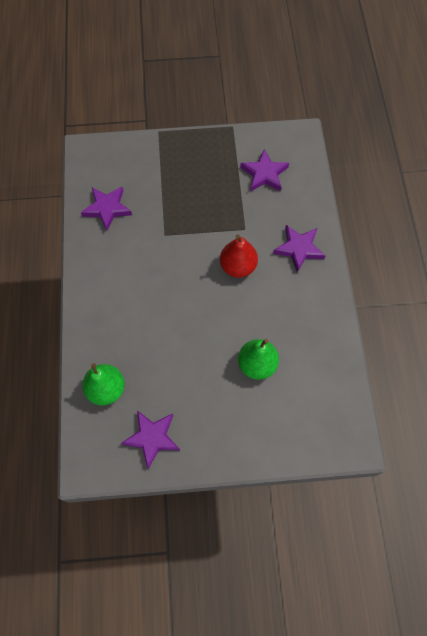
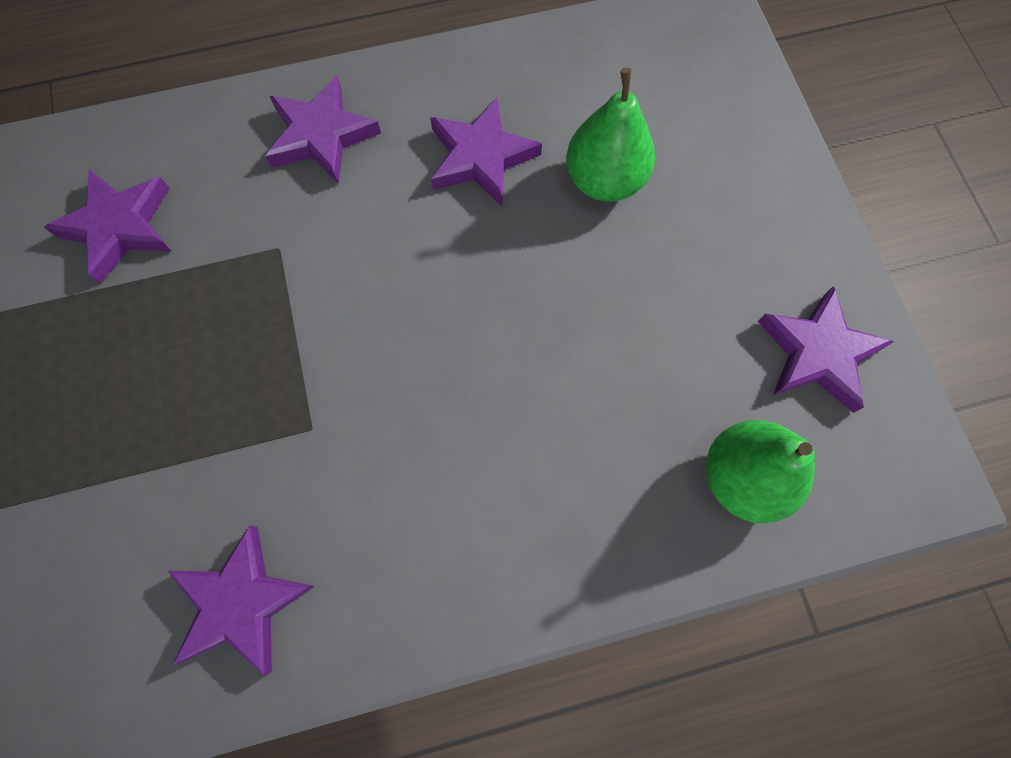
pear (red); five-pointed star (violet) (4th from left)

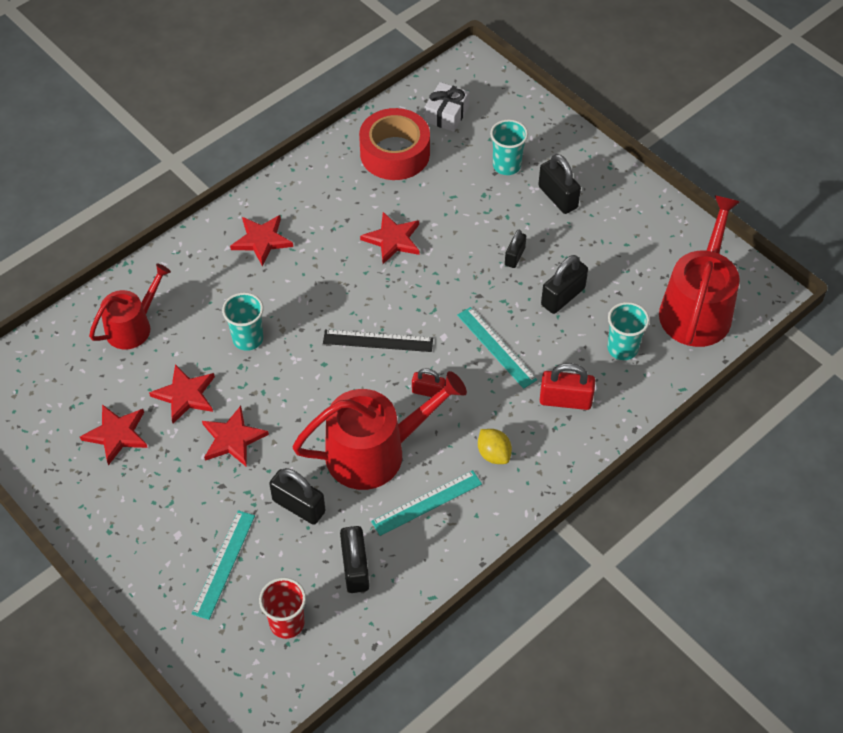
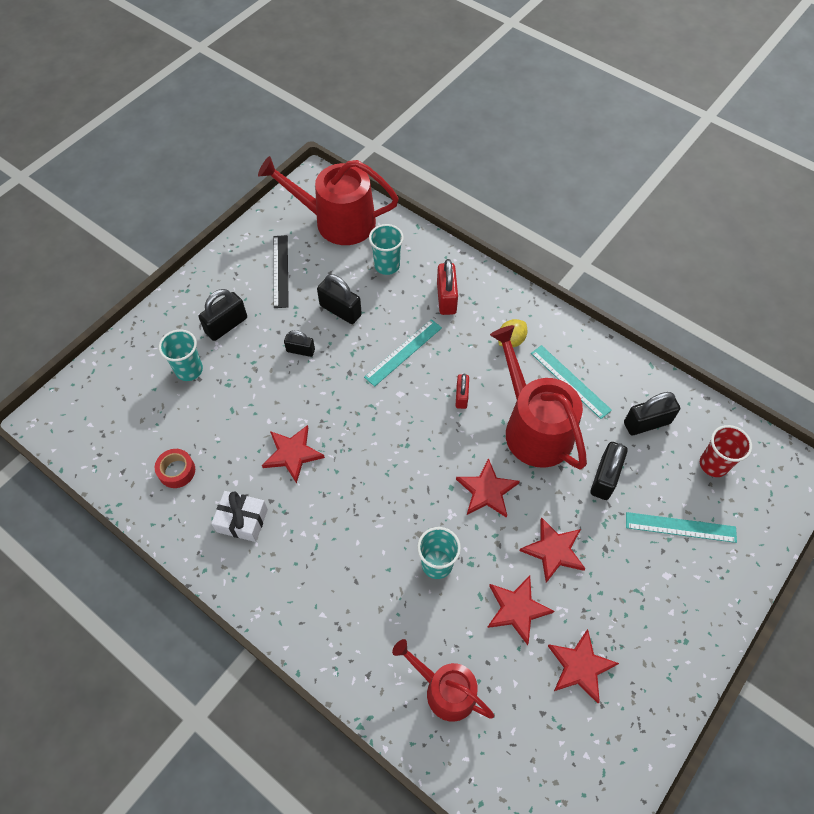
wrapped gift (white); sticky tape (red); five-pointed star (red) (2nd from left); ruler (jet-black)

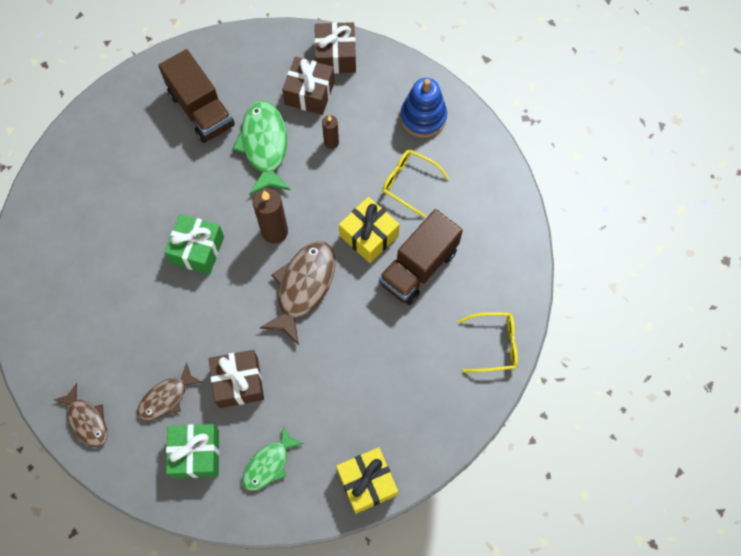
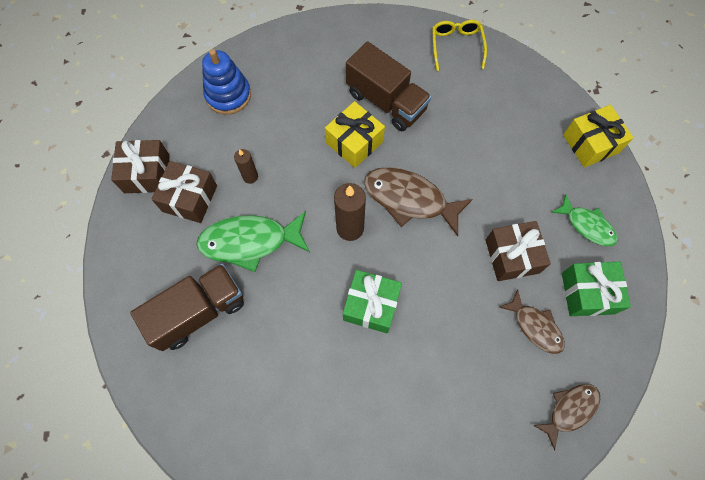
glasses (bright yellow) (1st from left in the first image)

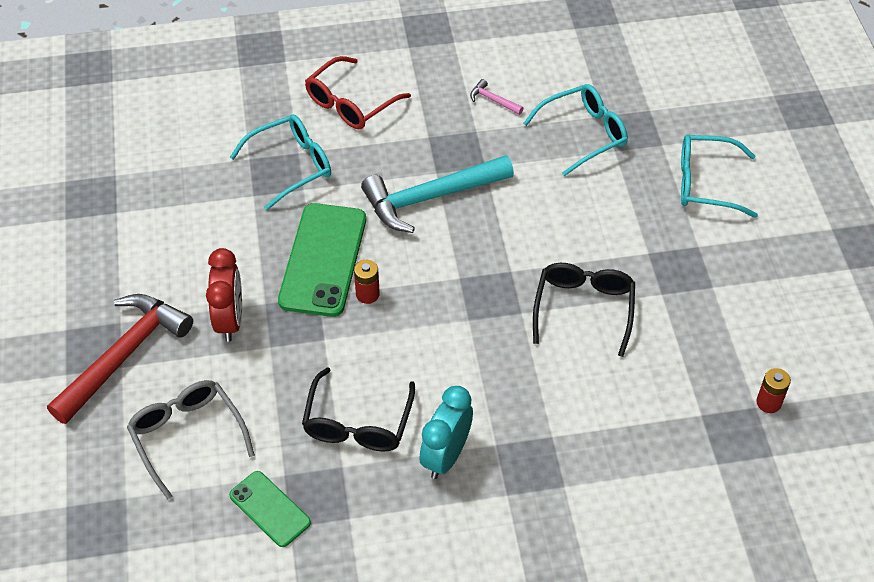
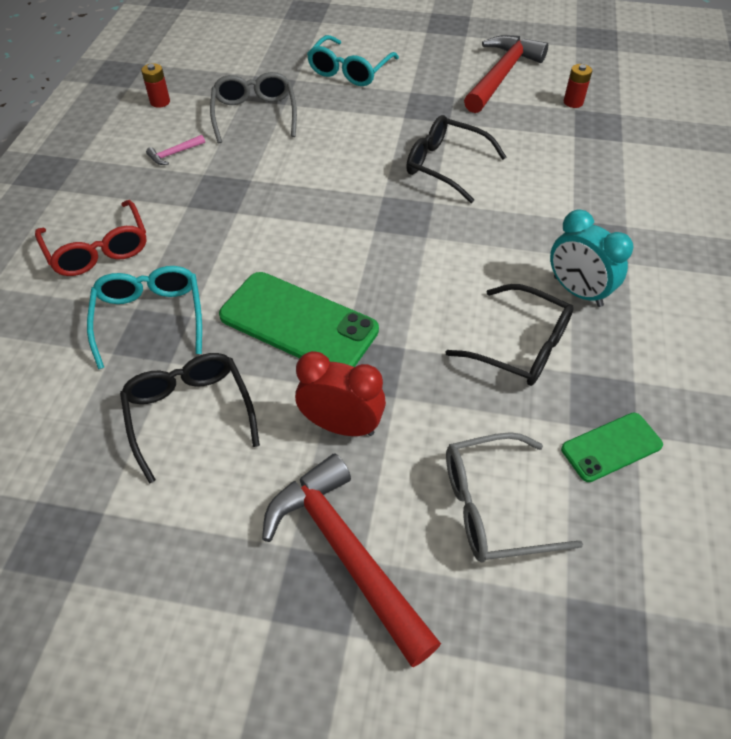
glasses (grey) (1st from left); claw hammer (teal); AA battery (red) (1st from left); claw hammer (red) (2nd from left); glasses (jet-black) (1st from left)

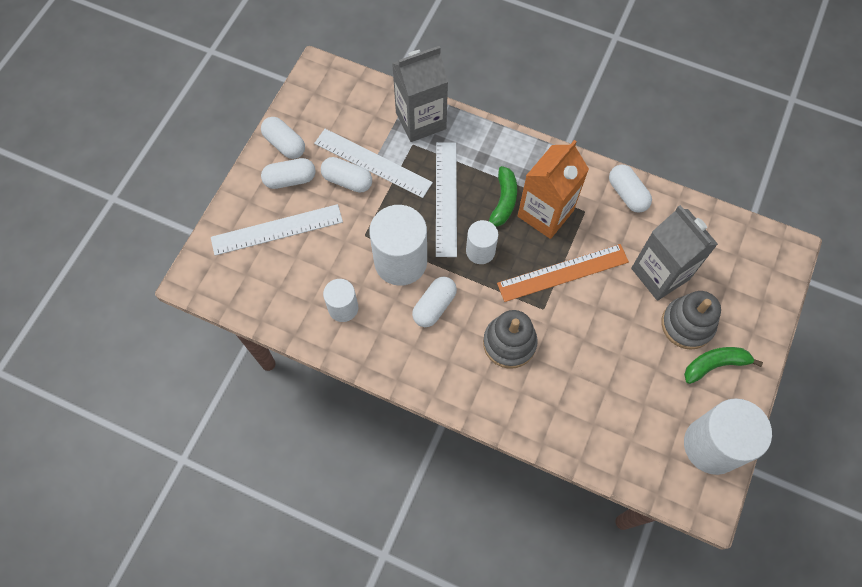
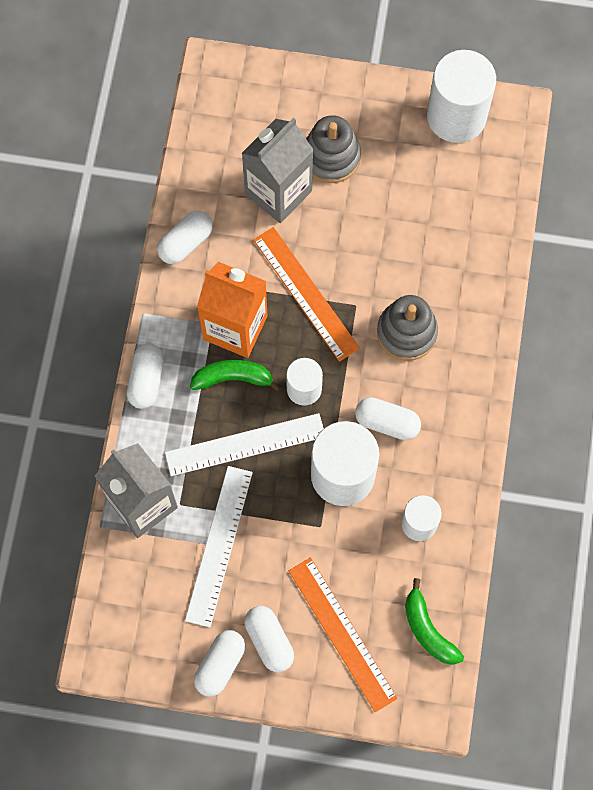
capsule (white) (1st from left); ruler (bright orange) (2nd from left); banana fruit (emerald) (2nd from left)

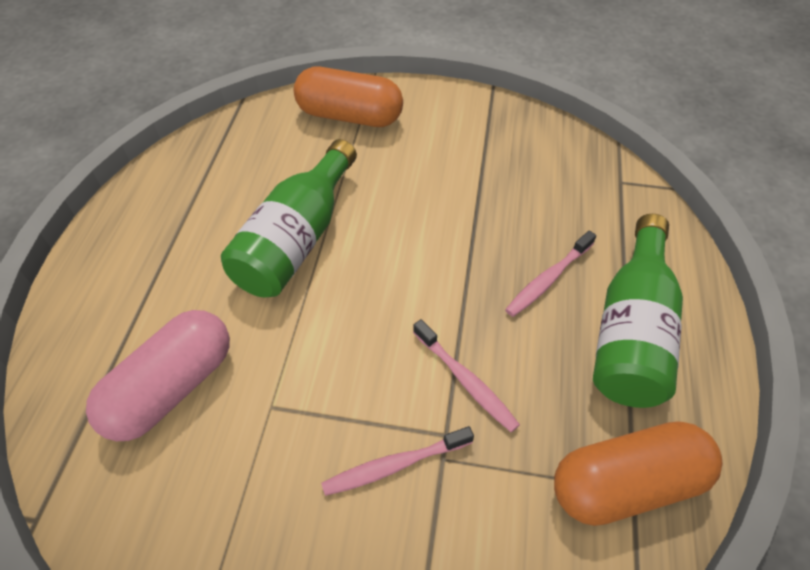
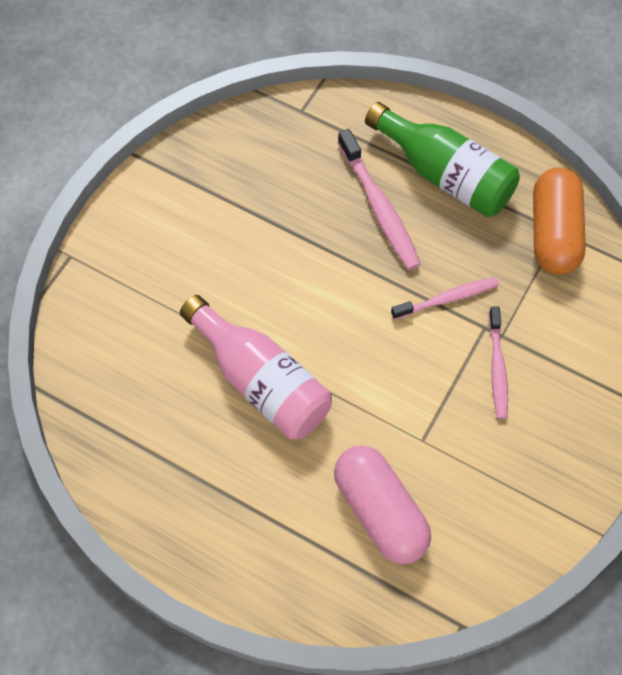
capsule (bright orange) (1st from left in the first image); bottle (rosy); tooth brush (rosy) (1st from left)

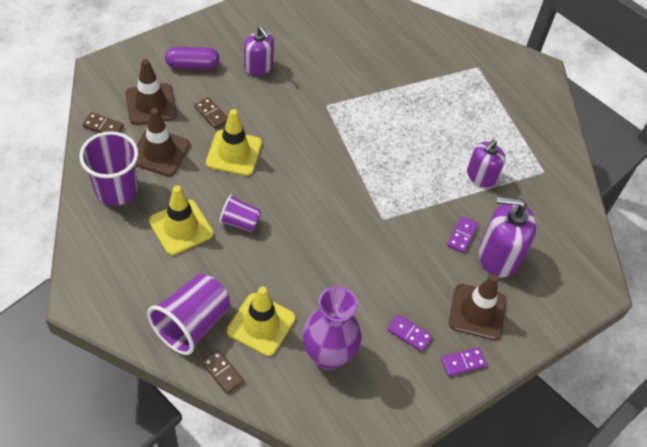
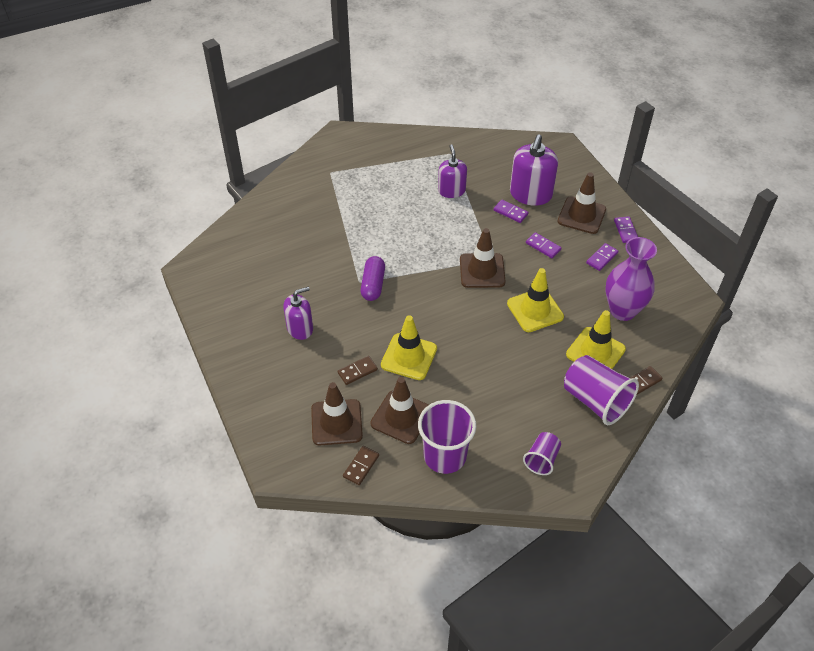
capsule (violet); soap pump (violet) (2nd from left); road cone (bright yellow) (2nd from left); tumbler (violet) (2nd from left); road cone (russet) (3rd from left); domino tile (violet) (2nd from left)

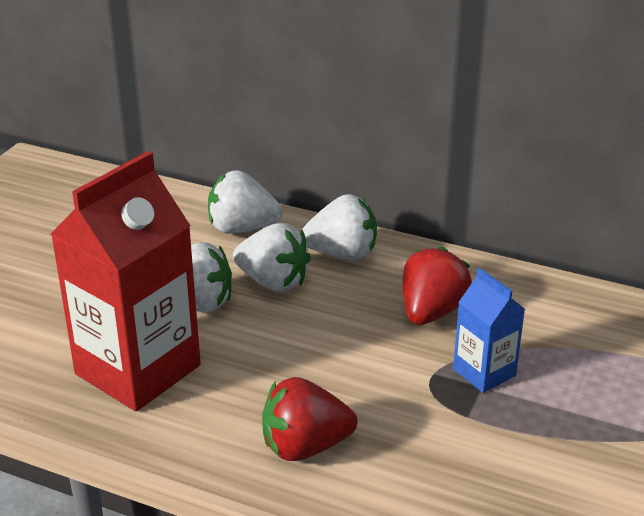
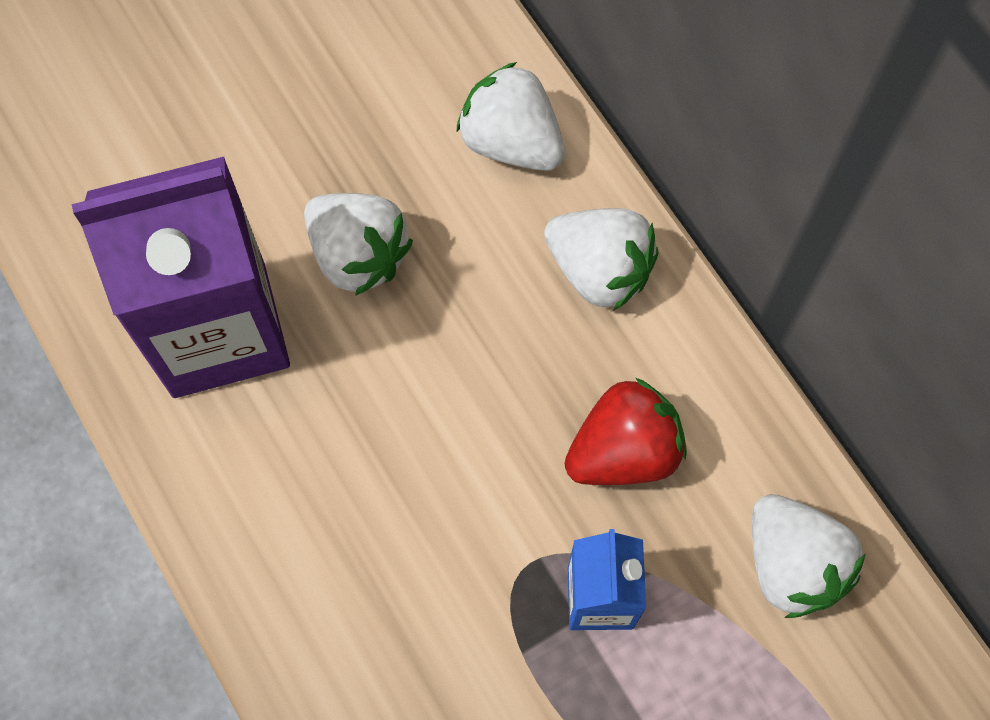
juice carton (violet); strawberry (white) (4th from left); strawberry (red) (1st from left in the first image)

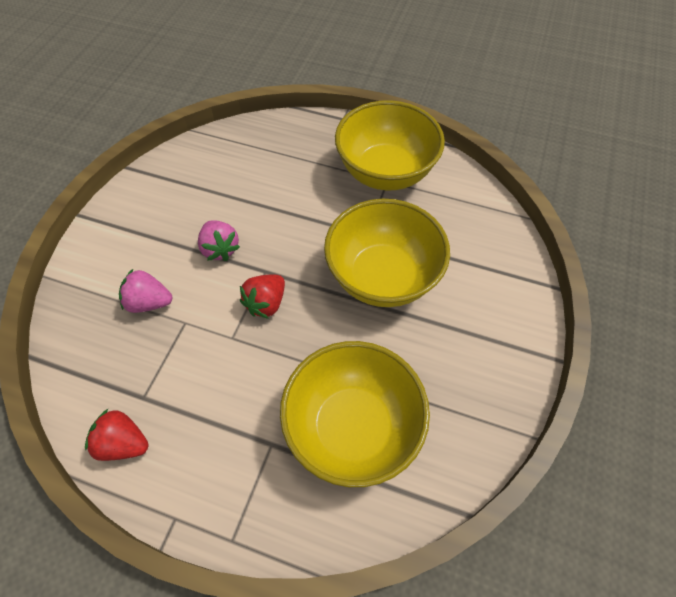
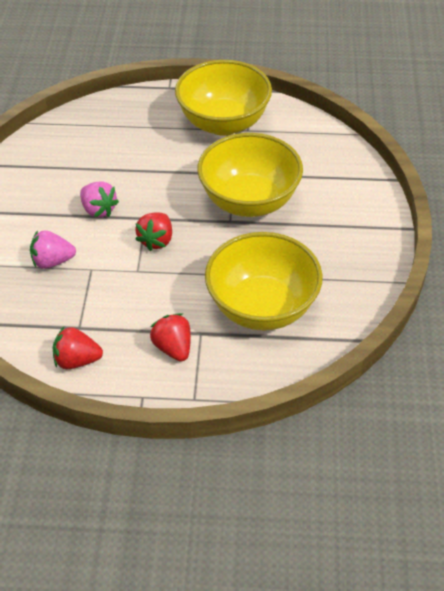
strawberry (red) (3rd from left)

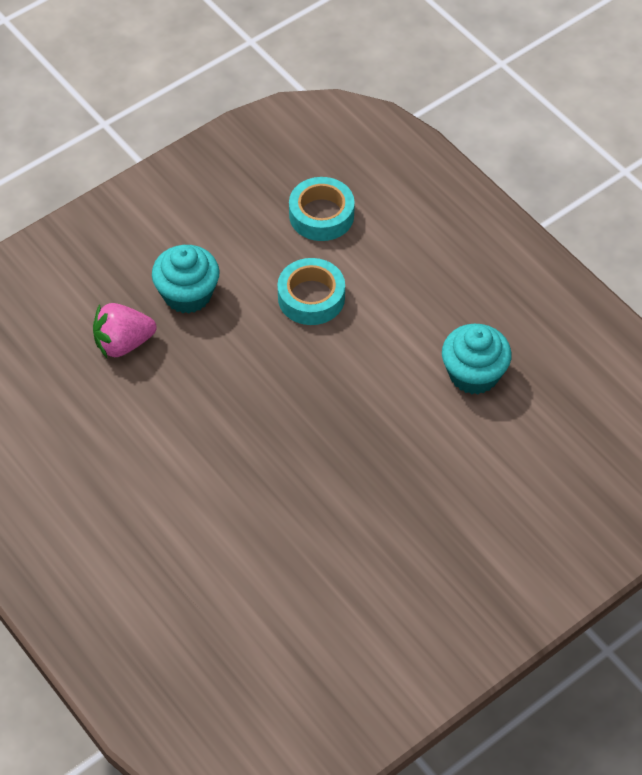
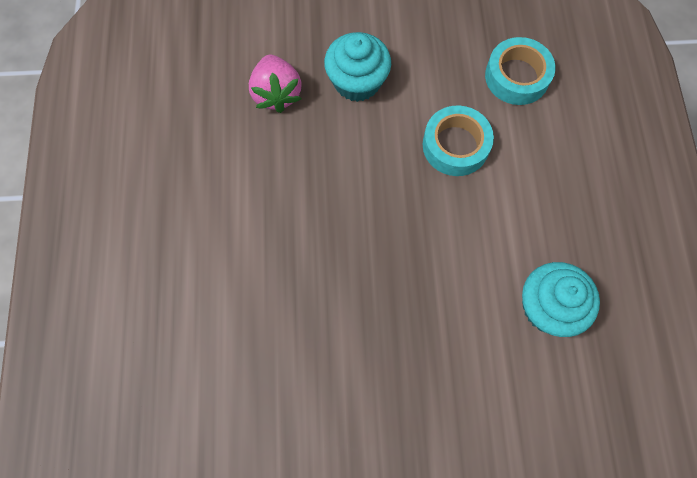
strawberry (rosy)

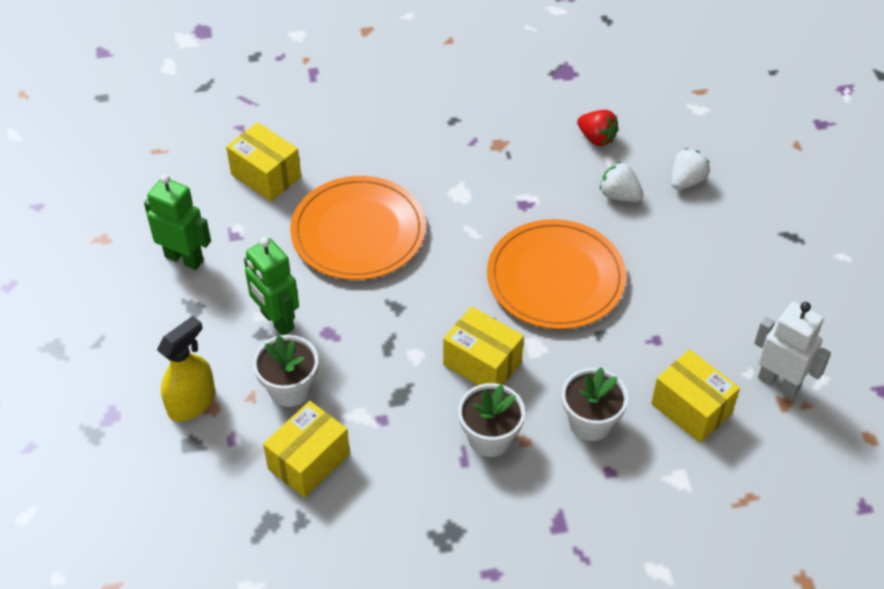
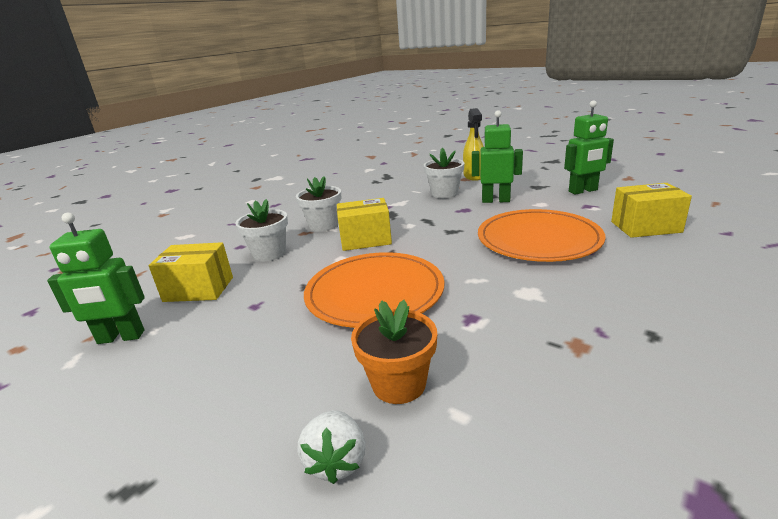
strawberry (red); potted plant (bright orange); toy robot (emerald) (1st from left); parcel (bright yellow) (2nd from left in the first image)

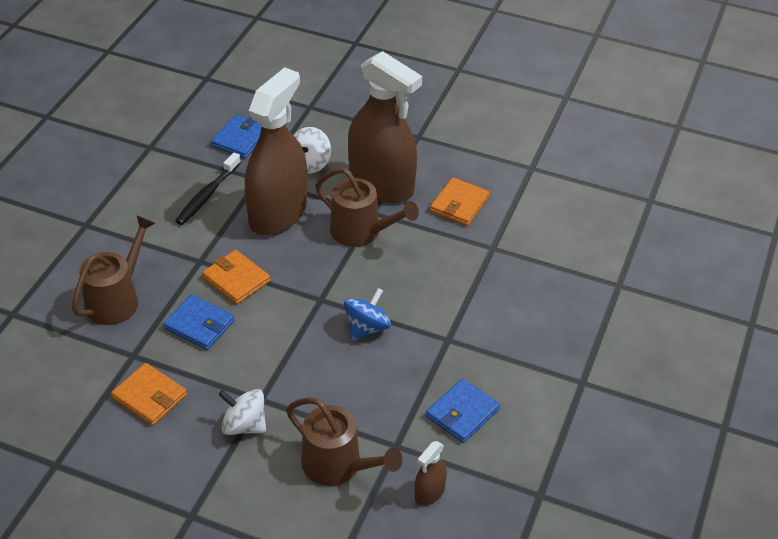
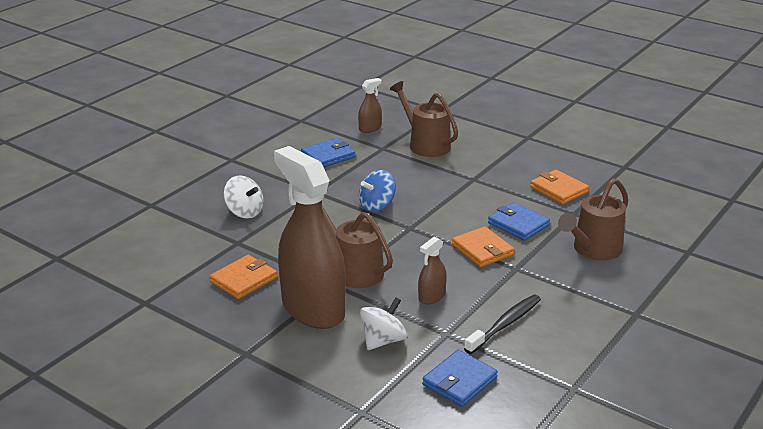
spray bottle (russet) (3rd from left); spinning top (white) (1st from left)

